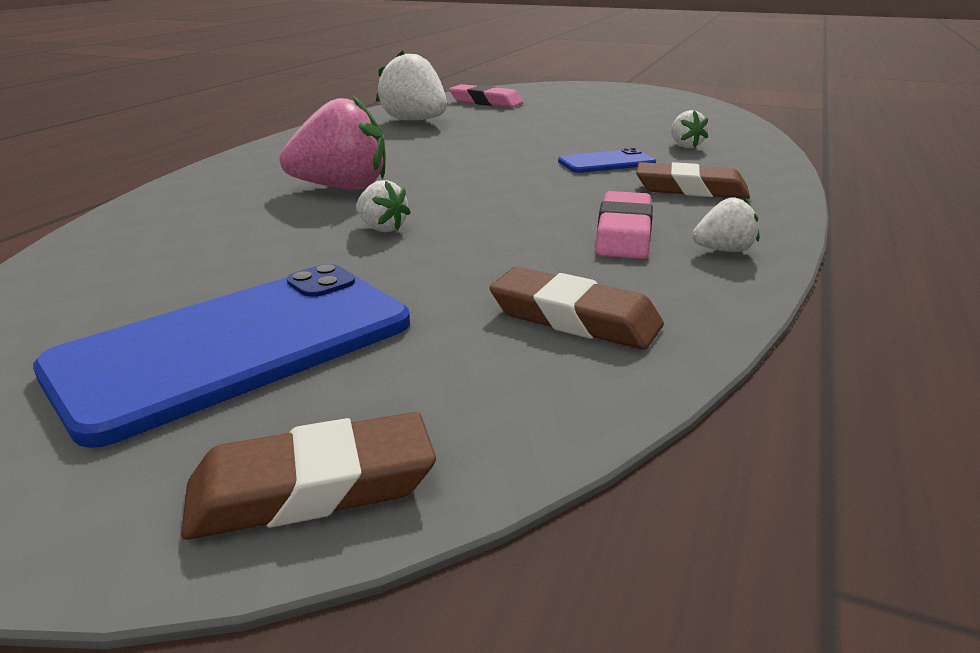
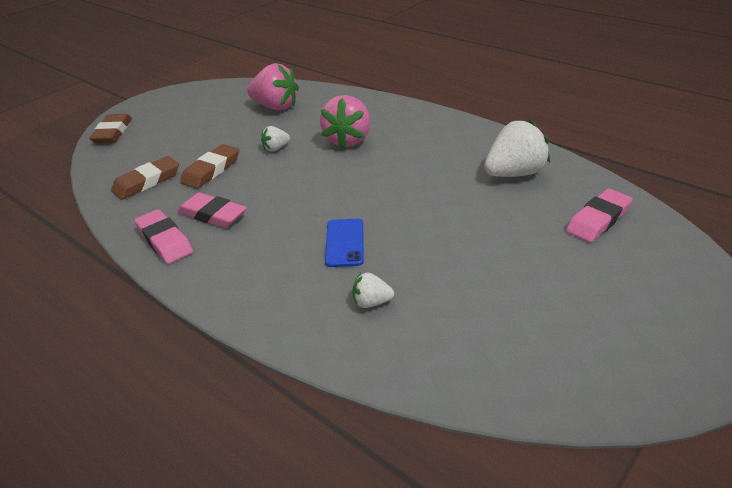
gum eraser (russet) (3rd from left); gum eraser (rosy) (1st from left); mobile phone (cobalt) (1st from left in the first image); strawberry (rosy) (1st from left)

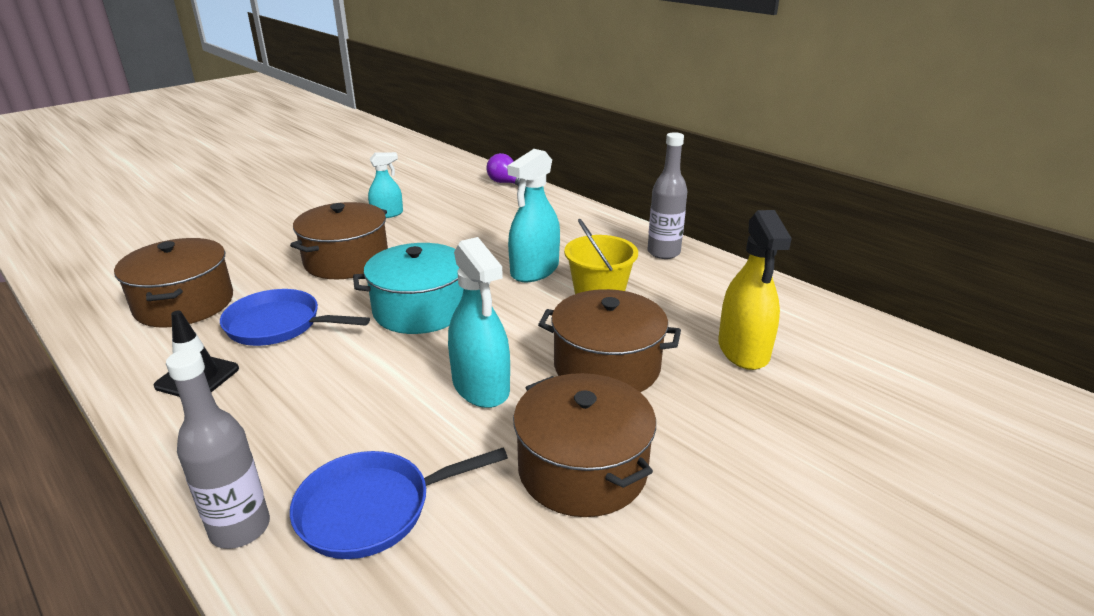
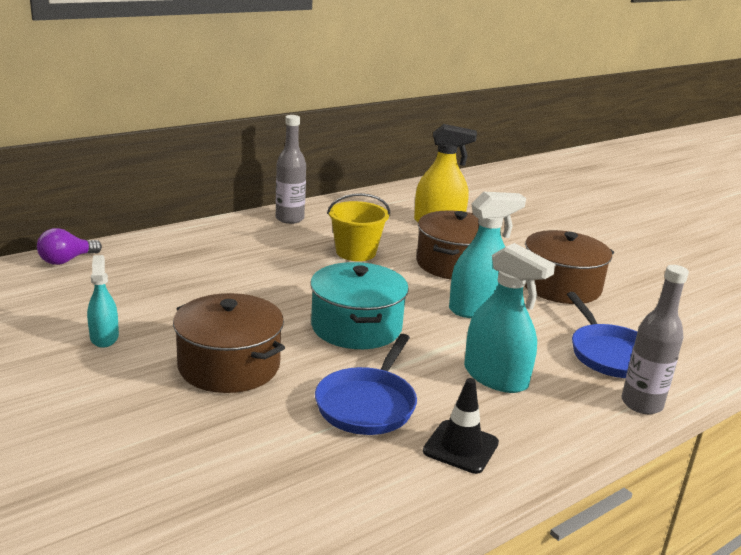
spray bottle (teal) (3rd from left); stockpot (russet) (1st from left in the first image)

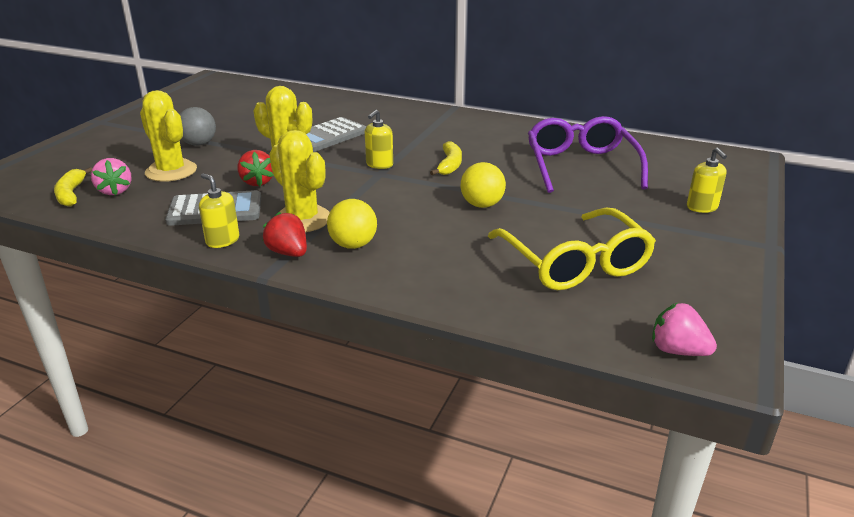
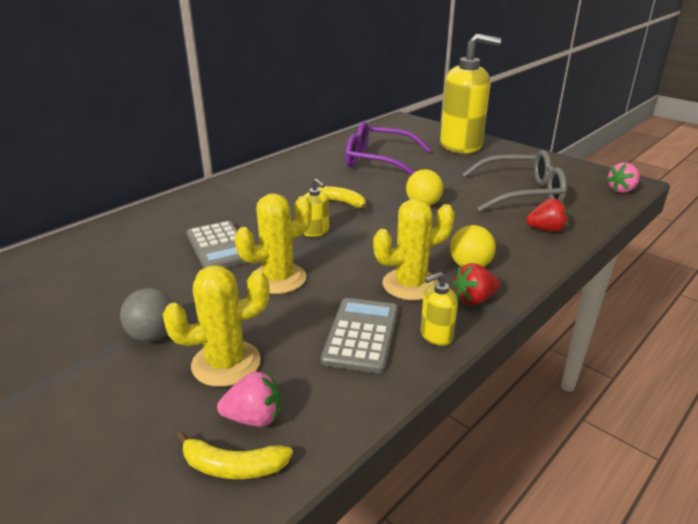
soap pump (bright yellow) (3rd from left); strawberry (red) (2nd from left); glasses (grey)

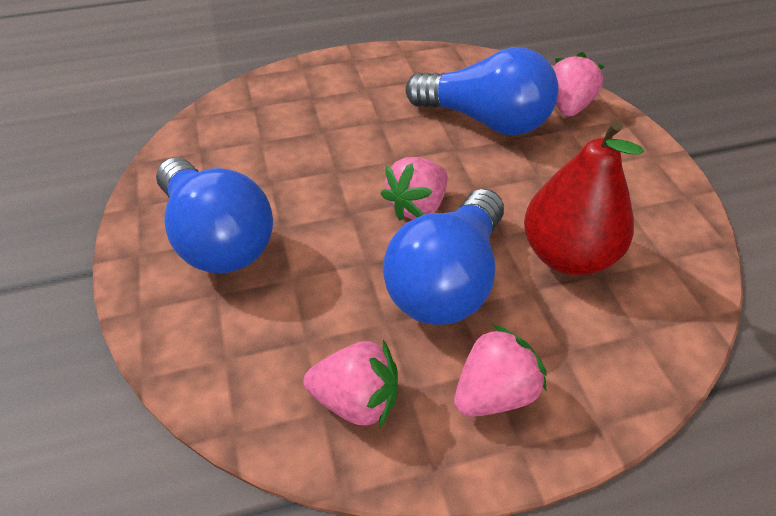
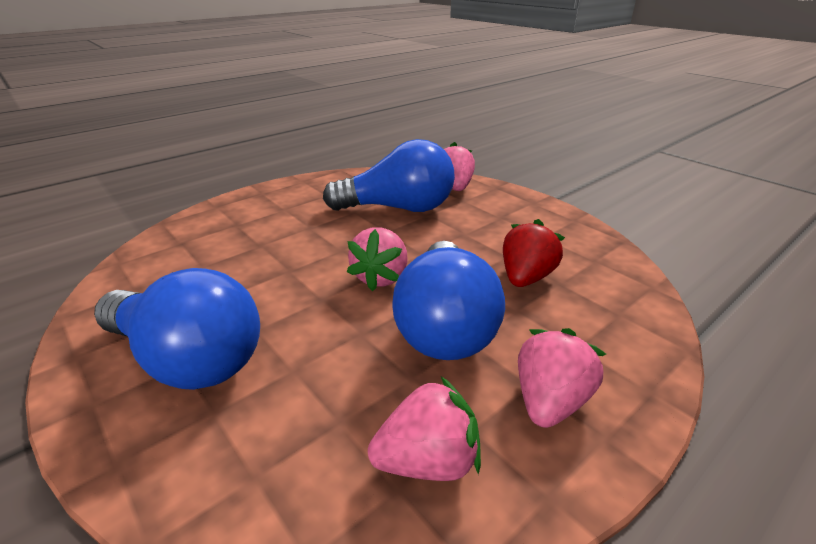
strawberry (red)

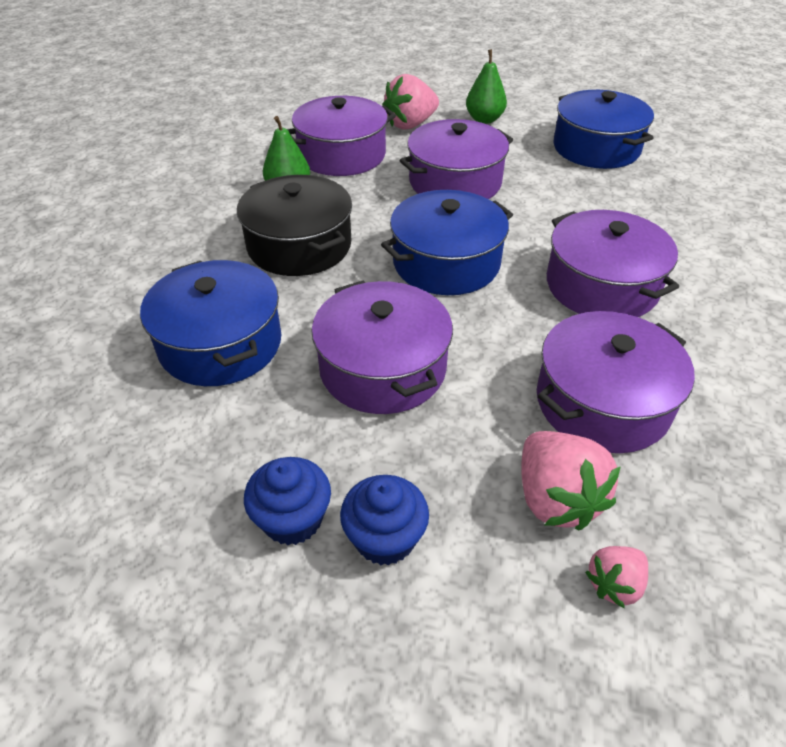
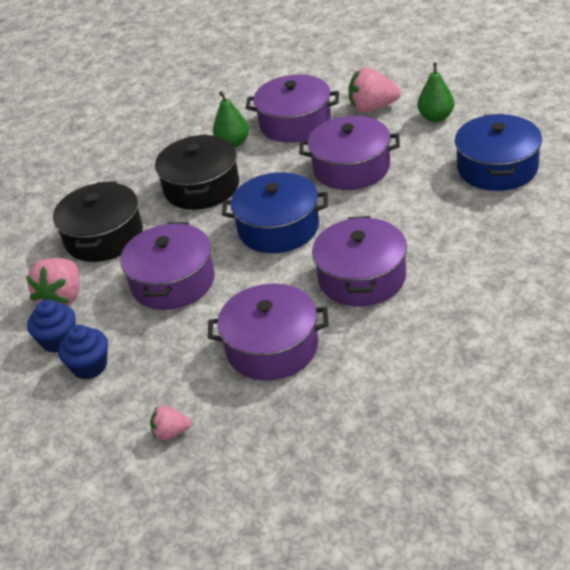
stockpot (jet-black) (1st from left); strawberry (rosy) (1st from left)

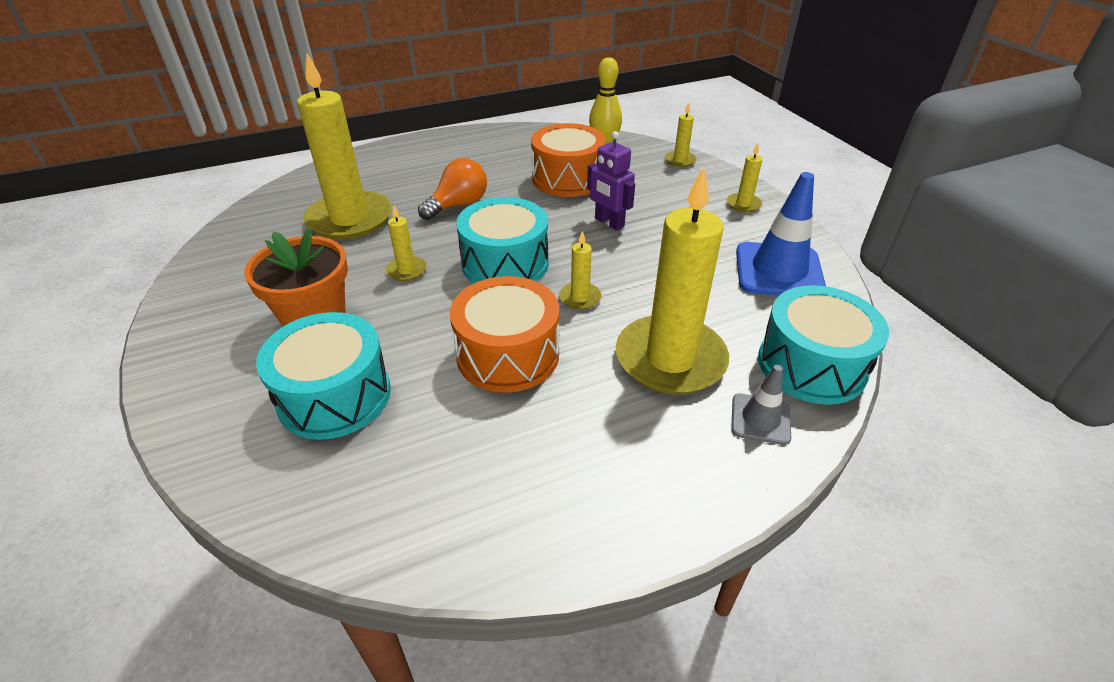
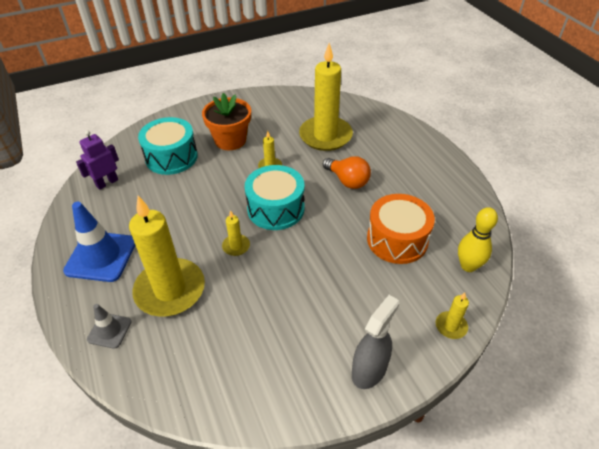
toy robot (violet); spray bottle (grey); road cone (cobalt); toy drum (bright orange) (1st from left in the first image); toy drum (teal) (3rd from left in the first image)

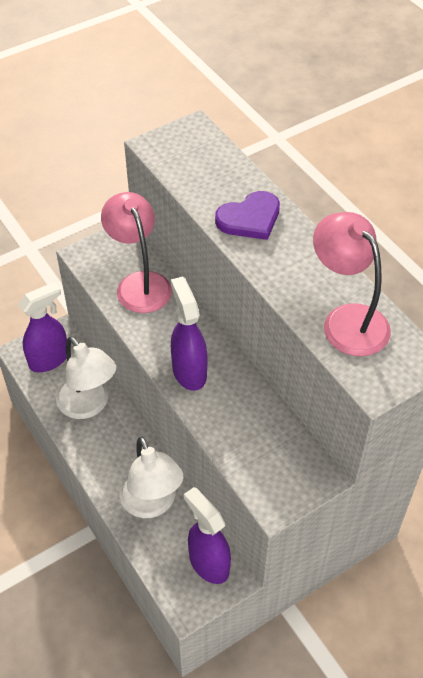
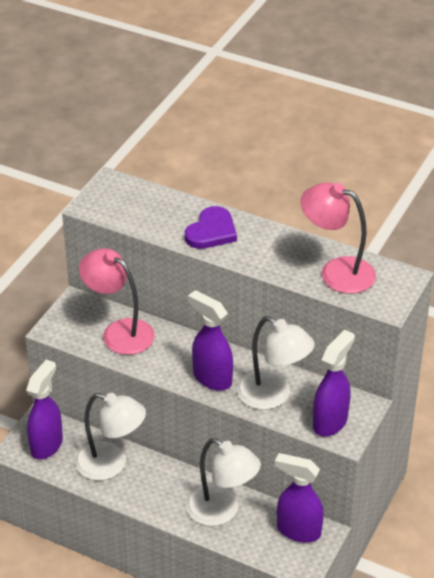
reading lamp (white) (3rd from left); spray bottle (violet) (4th from left)

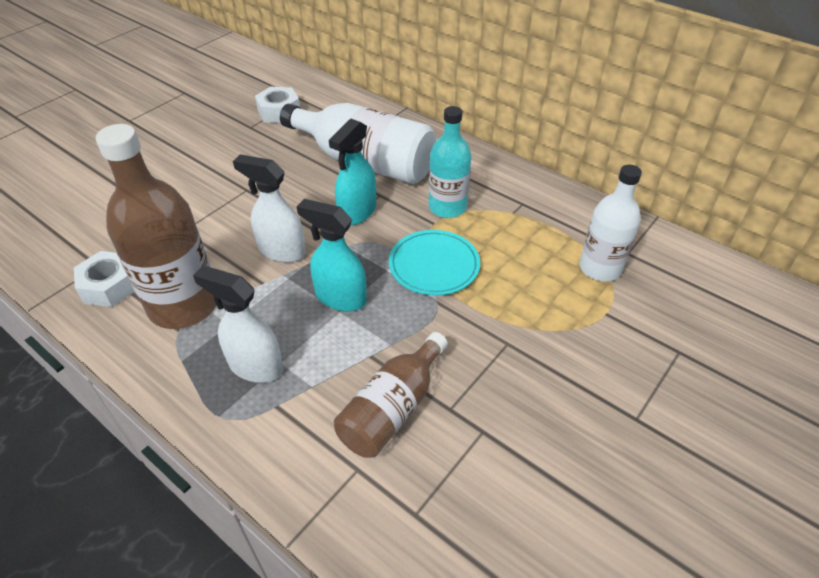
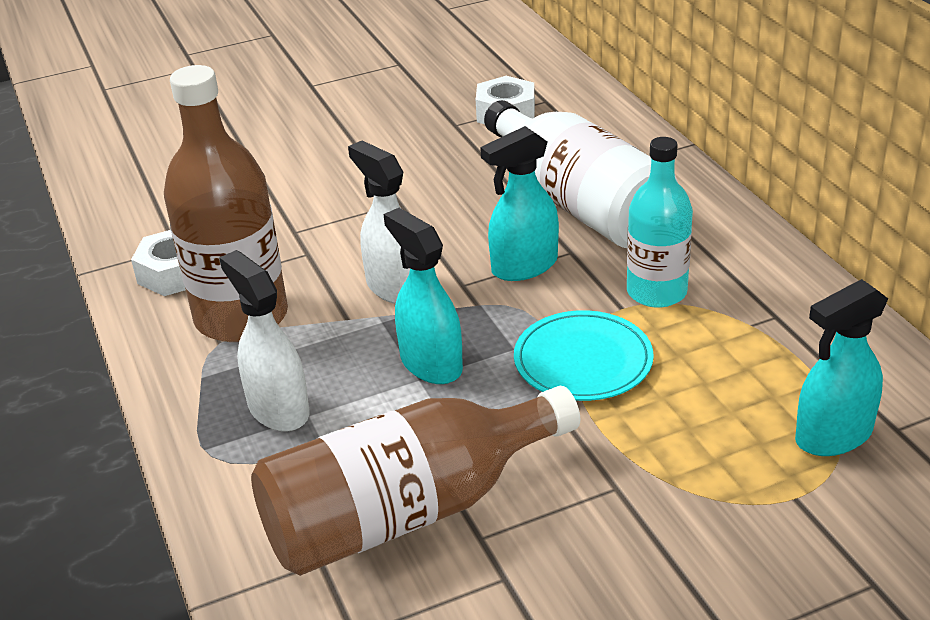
spray bottle (teal) (3rd from left); bottle (russet) (2nd from left)

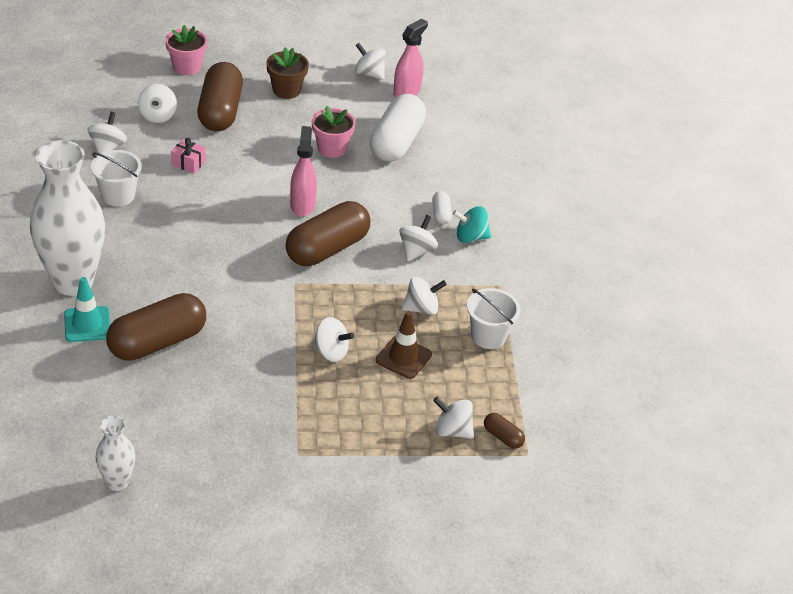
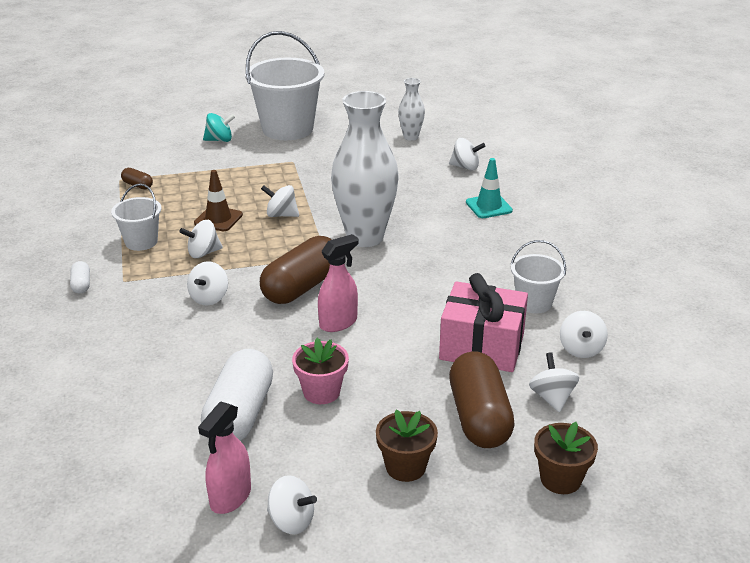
potted plant (russet) (2nd from left); spray bottle (rosy) (2nd from left); wrapped gift (rosy); vase (white) (1st from left); capsule (white) (1st from left); spinning top (teal); capsule (russet) (1st from left in the first image); spinning top (white) (5th from left); bucket (white) (2nd from left)

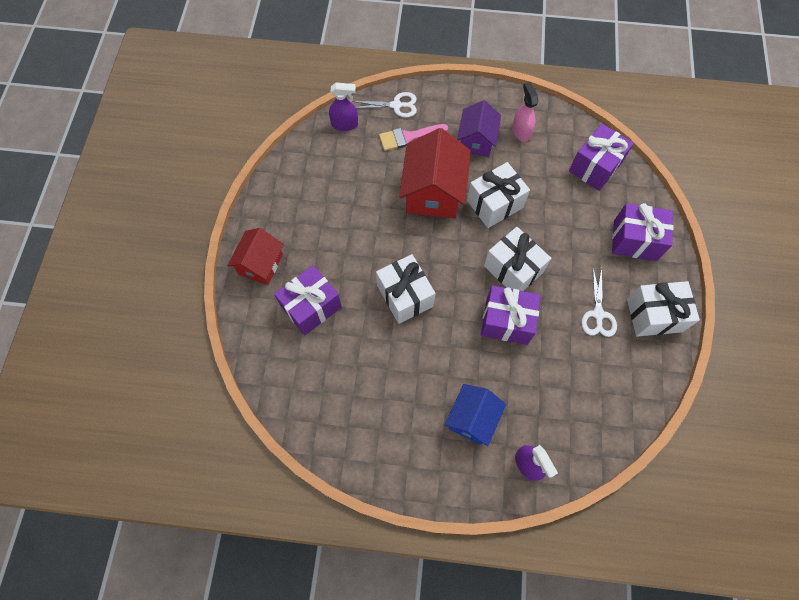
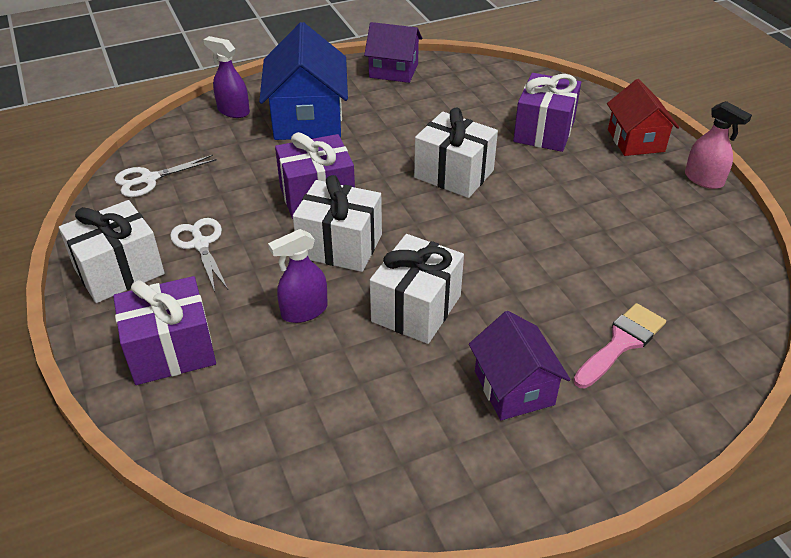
spray bottle (violet) (2nd from left); spray bottle (rosy); scissors (white) (1st from left); wrapped gift (violet) (3rd from left in the first image); cottage (red) (2nd from left in the first image); cottage (cobalt); cottage (violet) (1st from left)

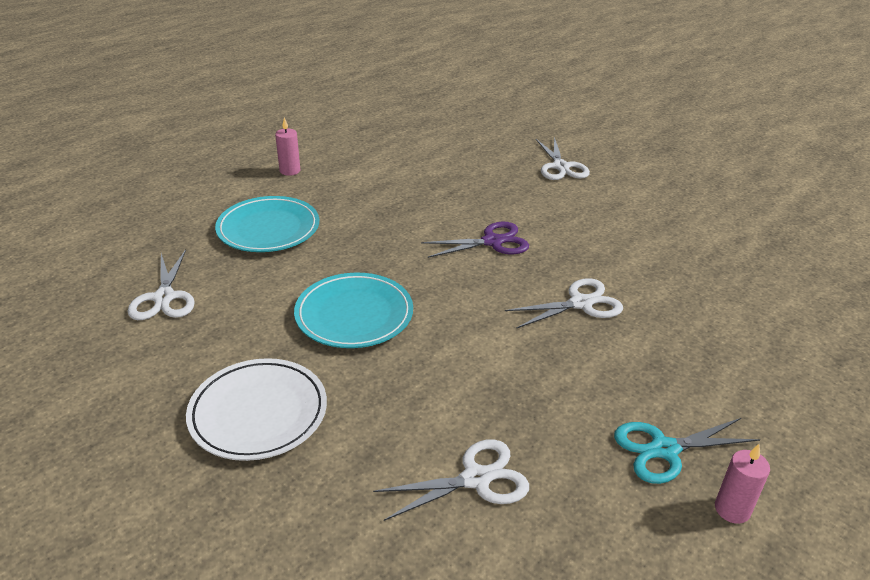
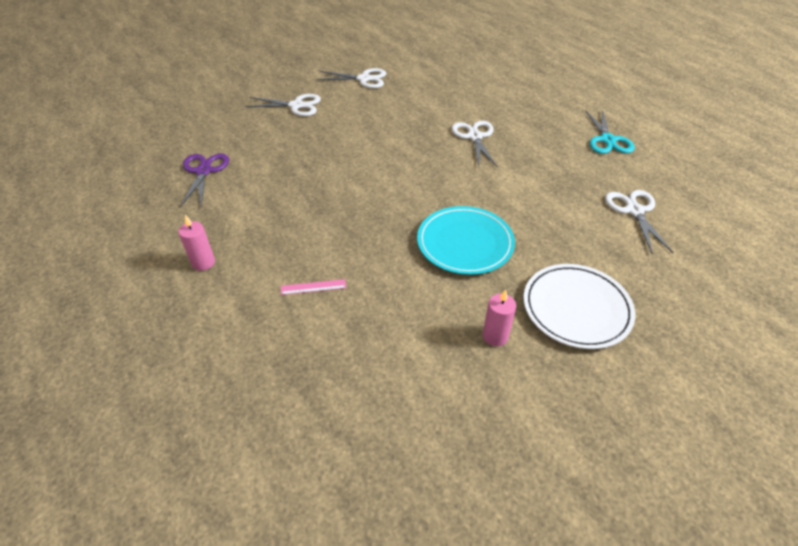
ruler (rosy); scissors (violet); scissors (white) (2nd from left); wax candle (rosy) (2nd from left)

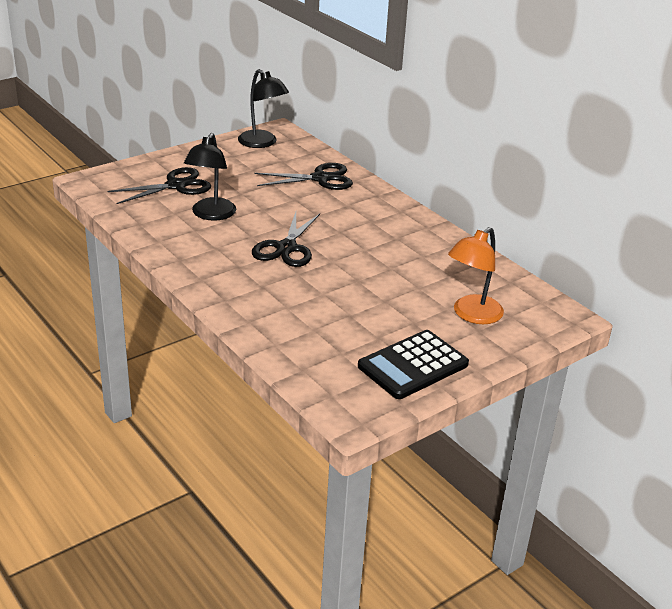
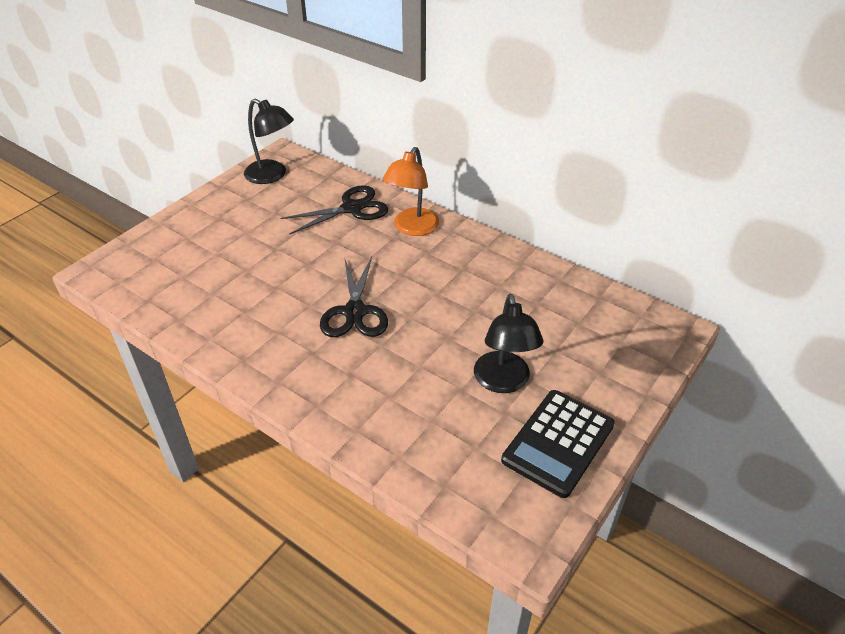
reading lamp (jet-black) (2nd from left); scissors (jet-black) (1st from left in the first image); reading lamp (bright orange)

